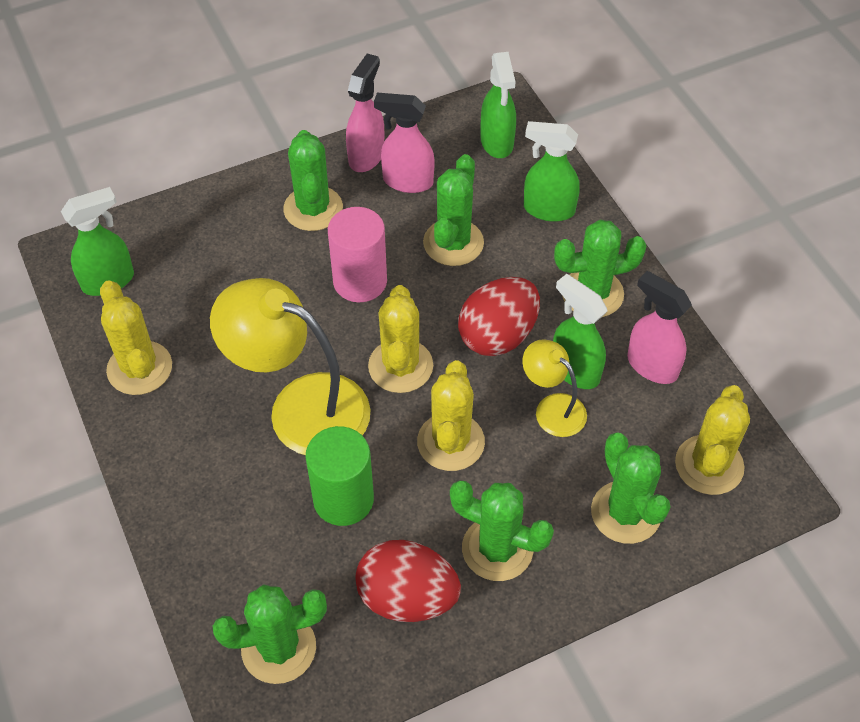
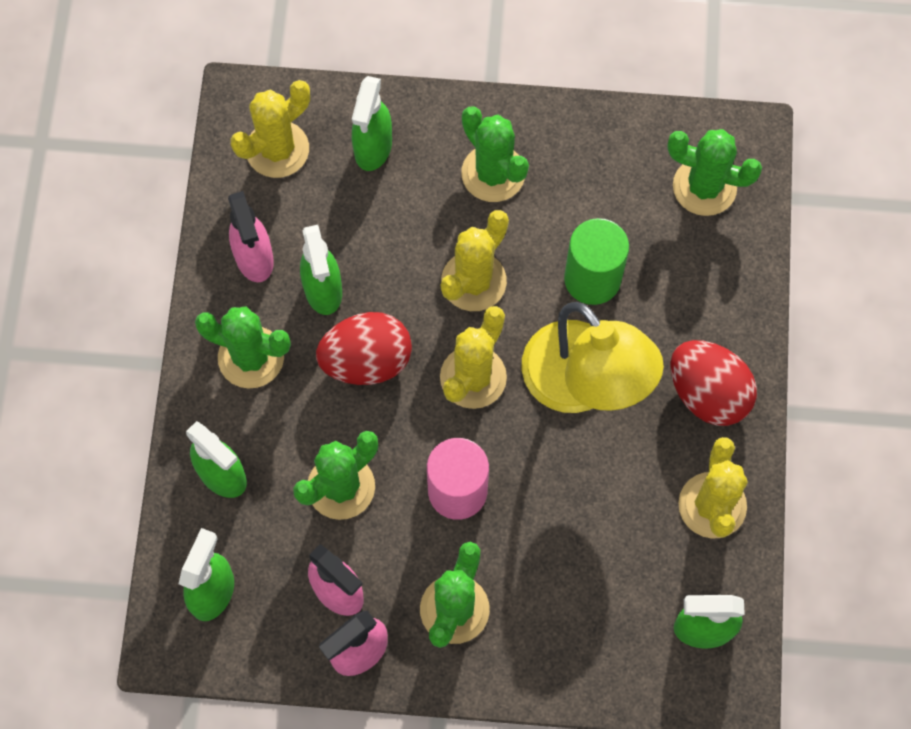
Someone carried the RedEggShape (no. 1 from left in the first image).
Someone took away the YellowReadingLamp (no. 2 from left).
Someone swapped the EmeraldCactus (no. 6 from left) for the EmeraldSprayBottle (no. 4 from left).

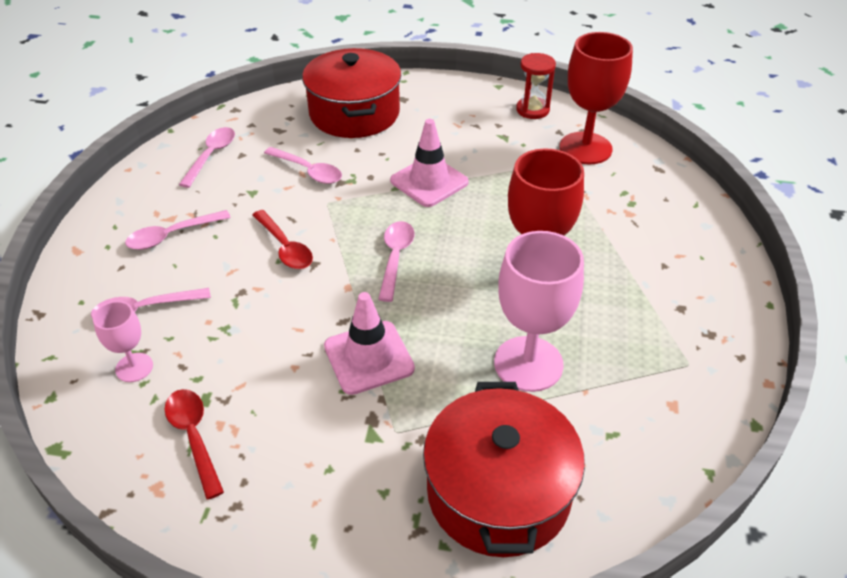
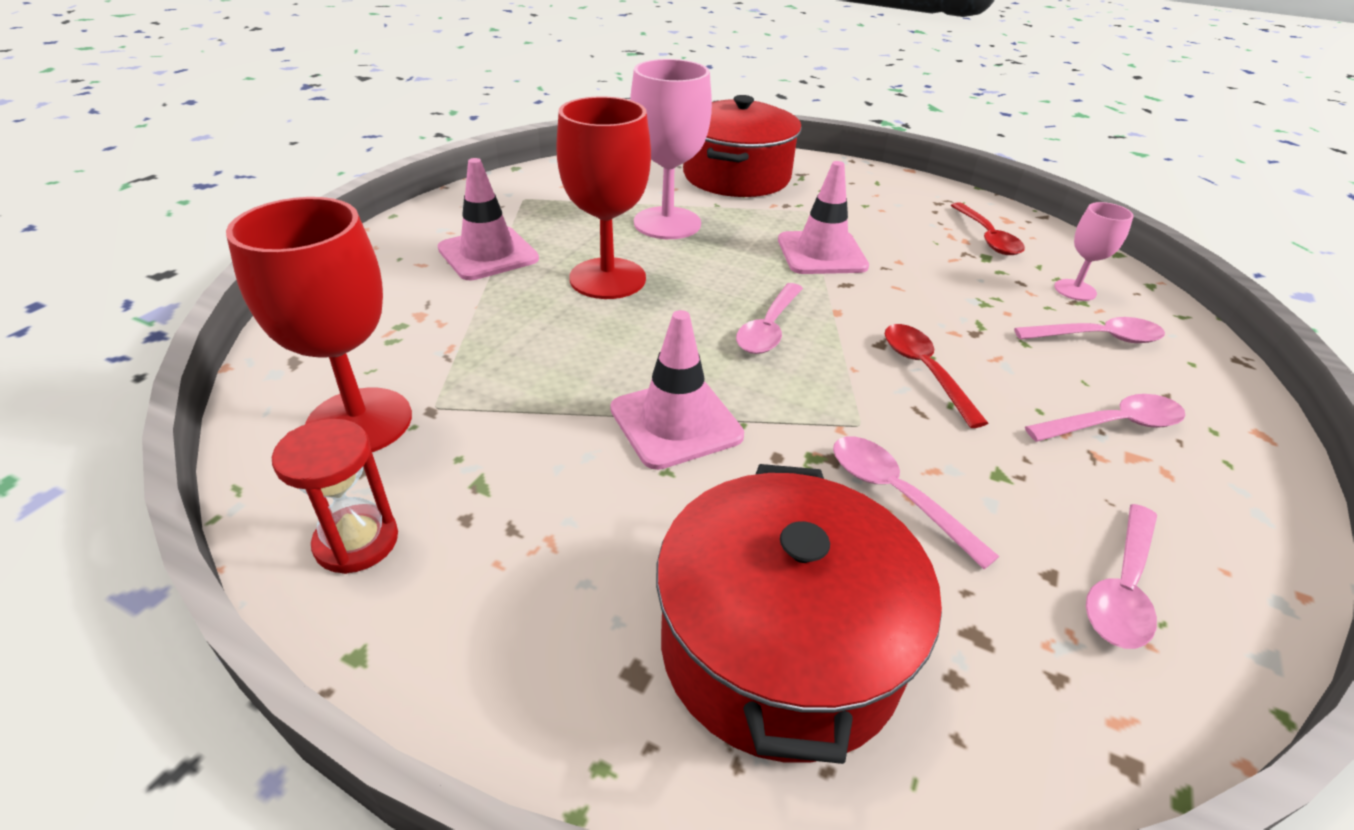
Someone put down the RosePinkTrafficCone (no. 1 from left).

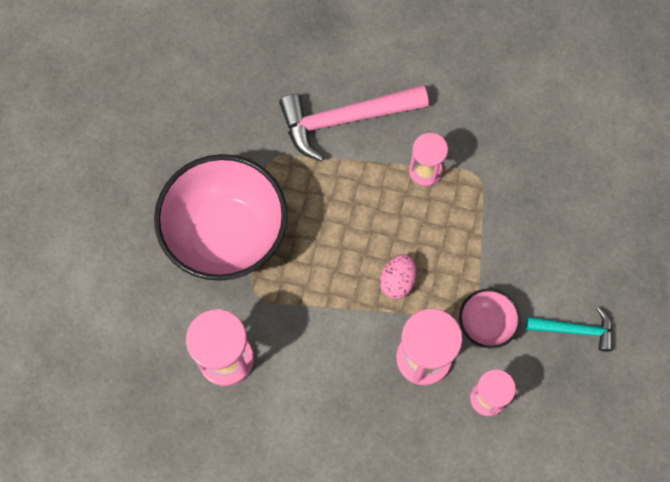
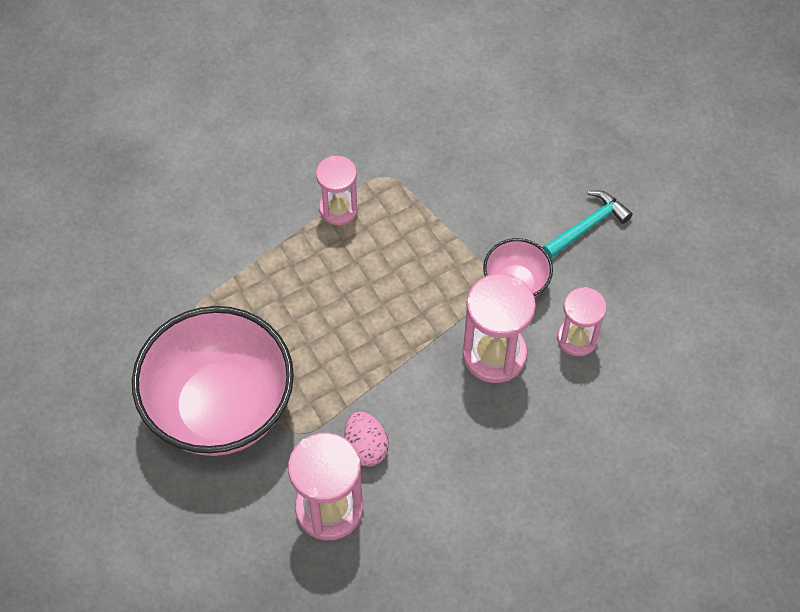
Someone took away the RosePinkCarpenter'sHammer.
Someone carried the RosePinkEggShape.

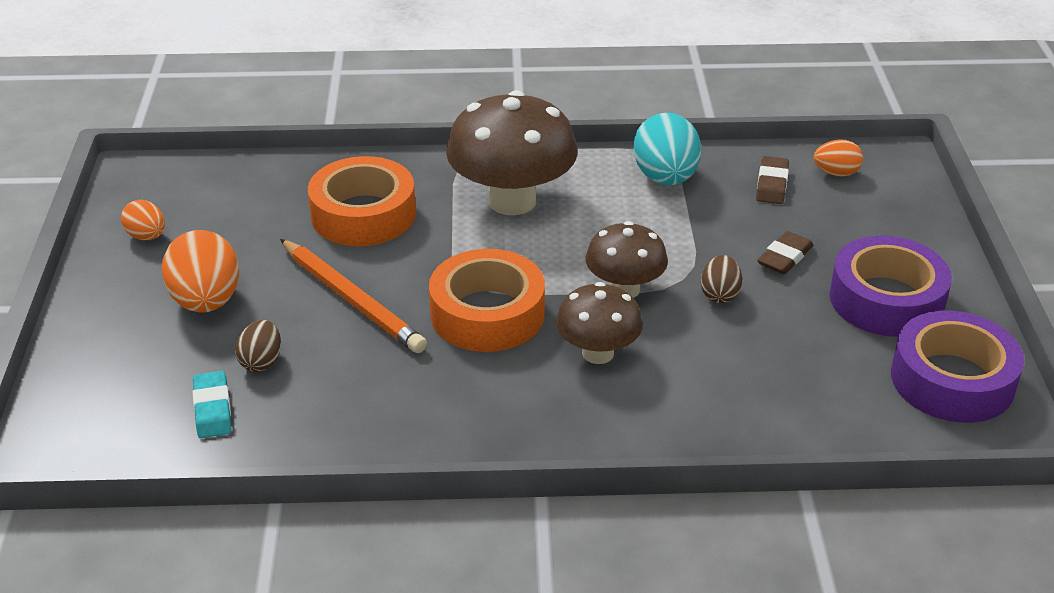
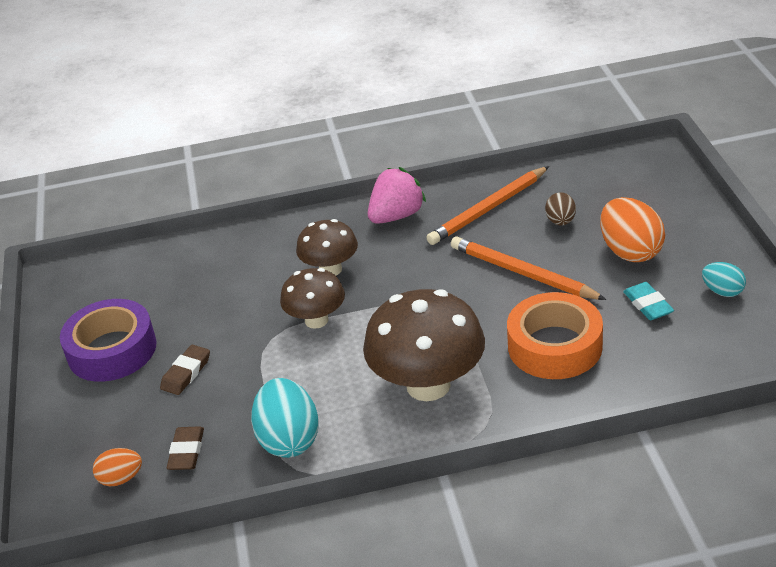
Someone repainted the OrangeColouredEggShape (no. 1 from left), which became the TealEggShape (no. 2 from left).
Someone carried the TealPencilEraser.
Someone took away the OrangeColouredRollOfTape (no. 2 from left).
Someone took away the RussetEggShape (no. 2 from left).
Someone took away the VioletRollOfTape (no. 2 from left).
Someone put down the RosePinkToyStrawberry.
Someone put down the OrangeColouredPencil (no. 1 from left).

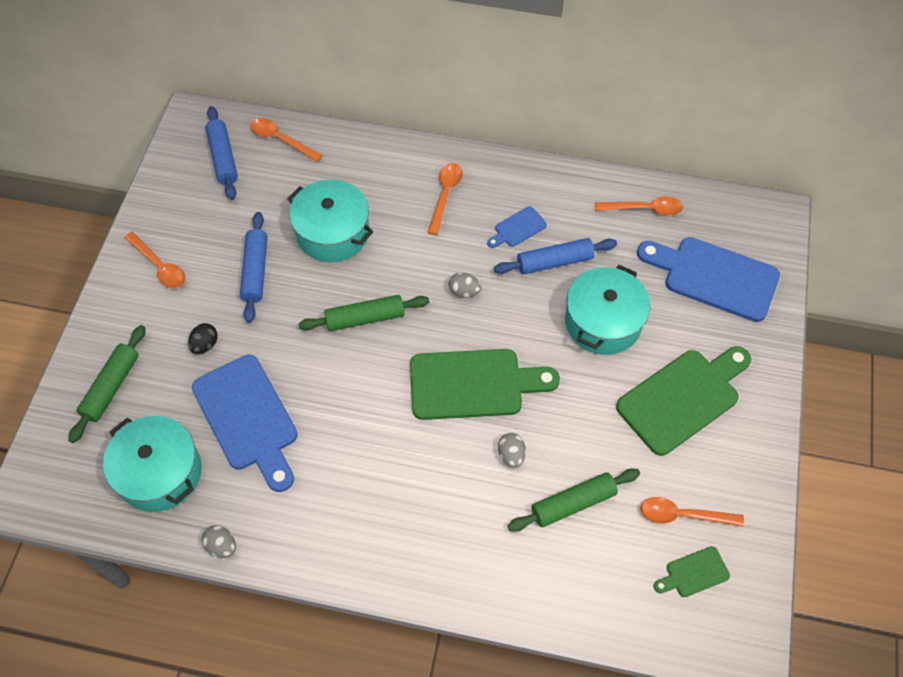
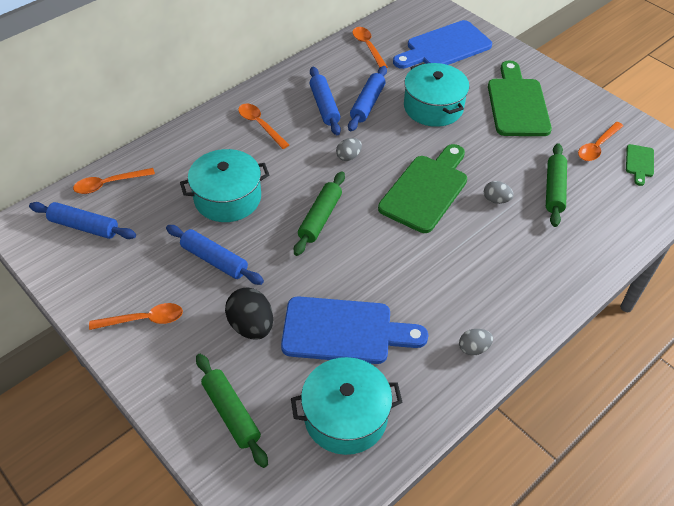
Someone scaled the JetBlackEggShape by 1.74.
Someone carried the GreyEggShape (no. 1 from left in the first image).
Someone swapped the BlueBreadBoard (no. 2 from left) for the BlueRollingPin (no. 3 from left).
Someone rotated the OrangeColouredTeaspoon (no. 4 from left) by 60 degrees counterclockwise.

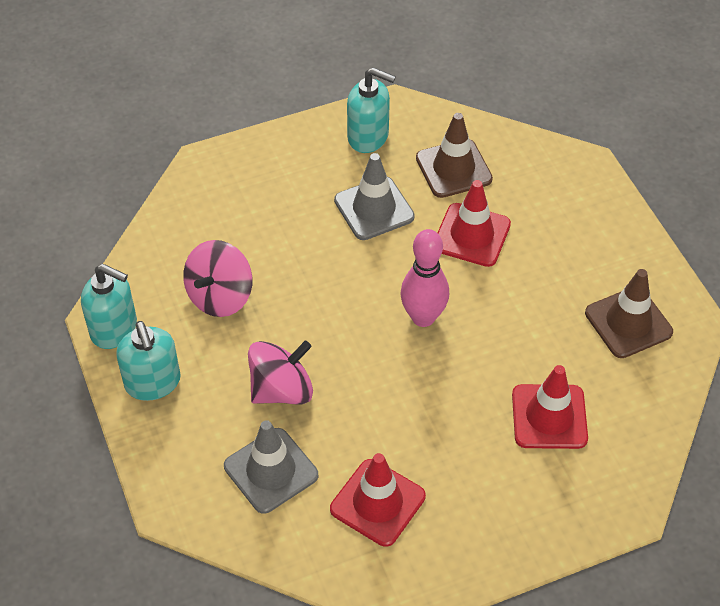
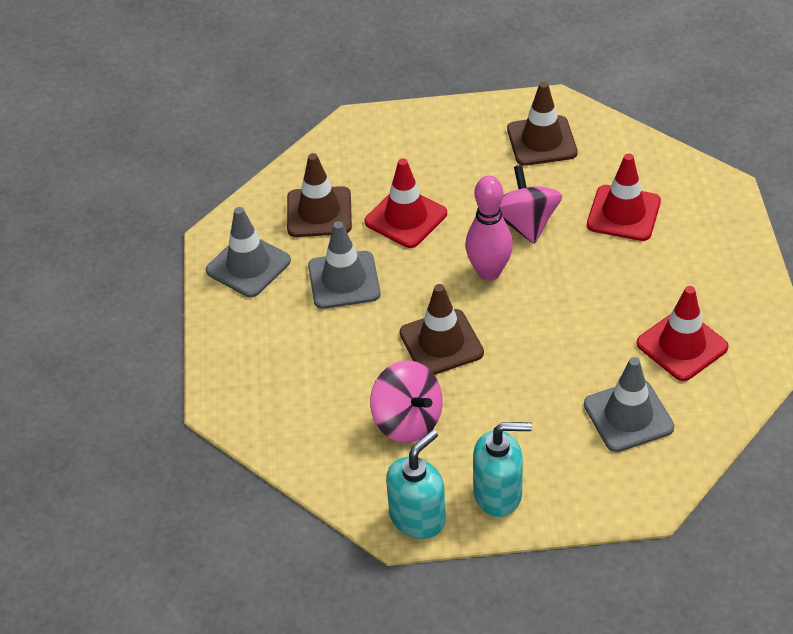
Someone carried the RosePinkSpinningTop (no. 2 from left).
Someone swapped the TealSoapDispenser (no. 3 from left) for the GreyTrafficCone (no. 1 from left).
Someone put down the RussetTrafficCone (no. 2 from left).

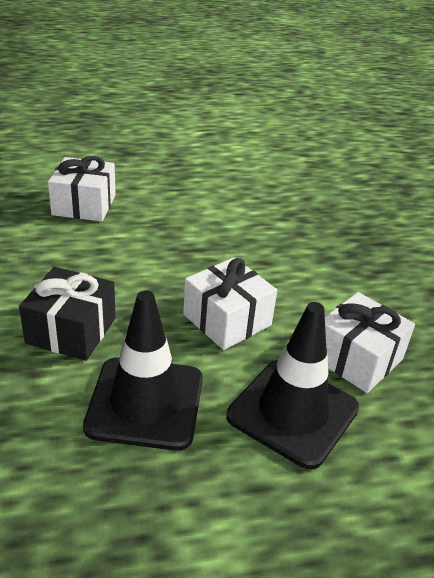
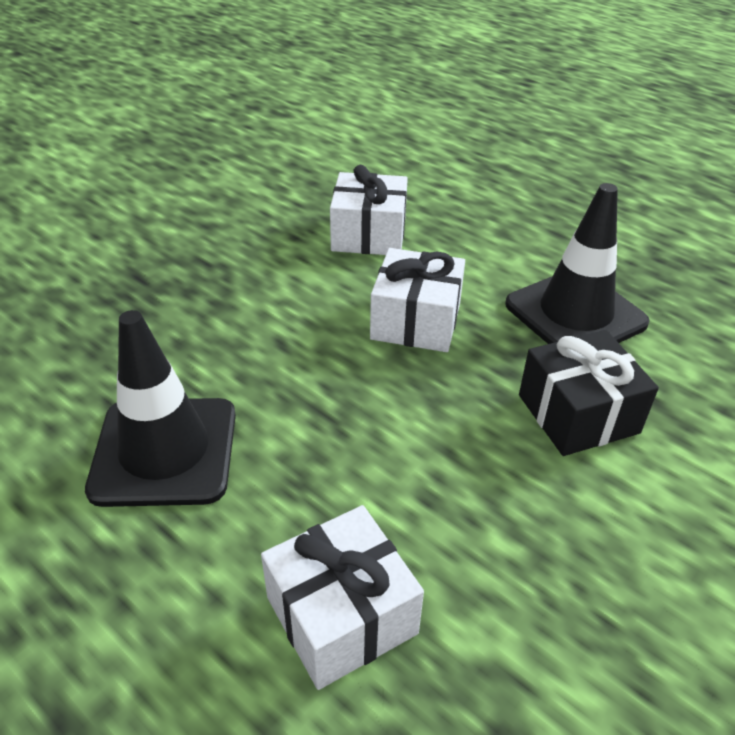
Someone carried the JetBlackTrafficCone (no. 2 from left in the first image).

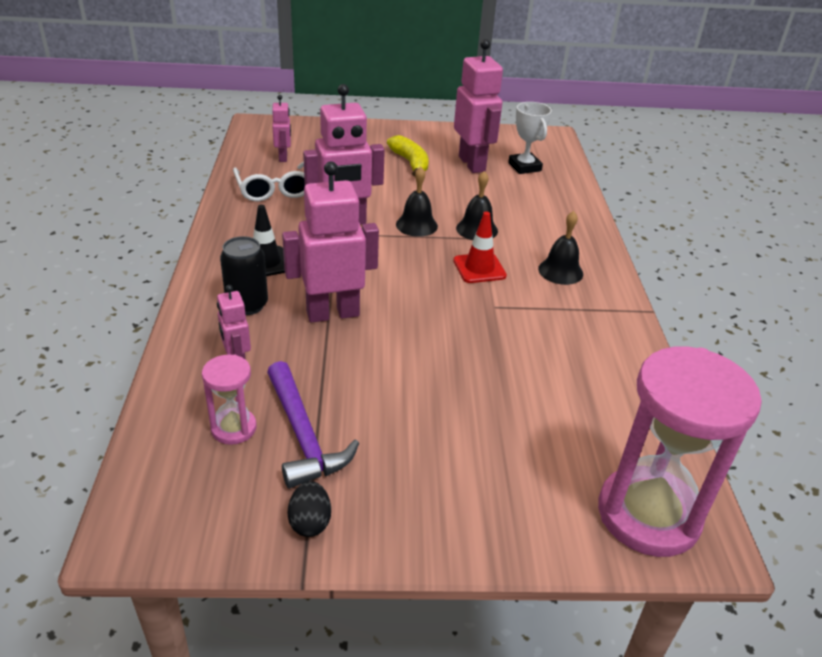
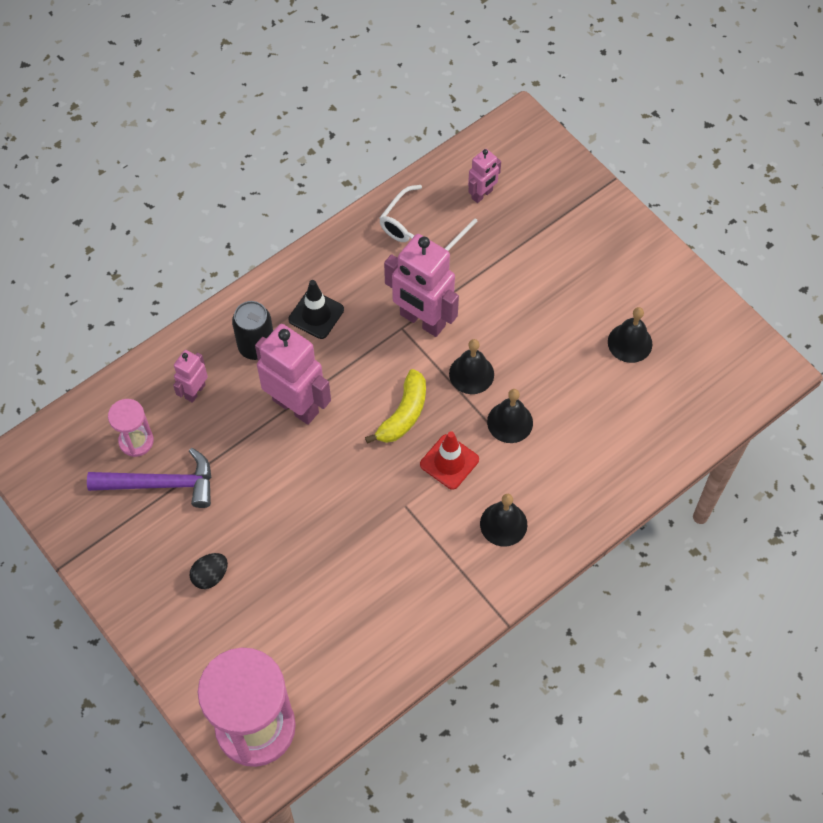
Someone rotated the VioletCarpenter'sHammer by 120 degrees counterclockwise.
Someone carried the JetBlackEggShape.
Someone carried the YellowToyBanana.
Someone swapped the RosePinkToyRobot (no. 5 from left) for the JetBlackHandBell (no. 4 from left).
Someone took away the WhitePrizeCup.

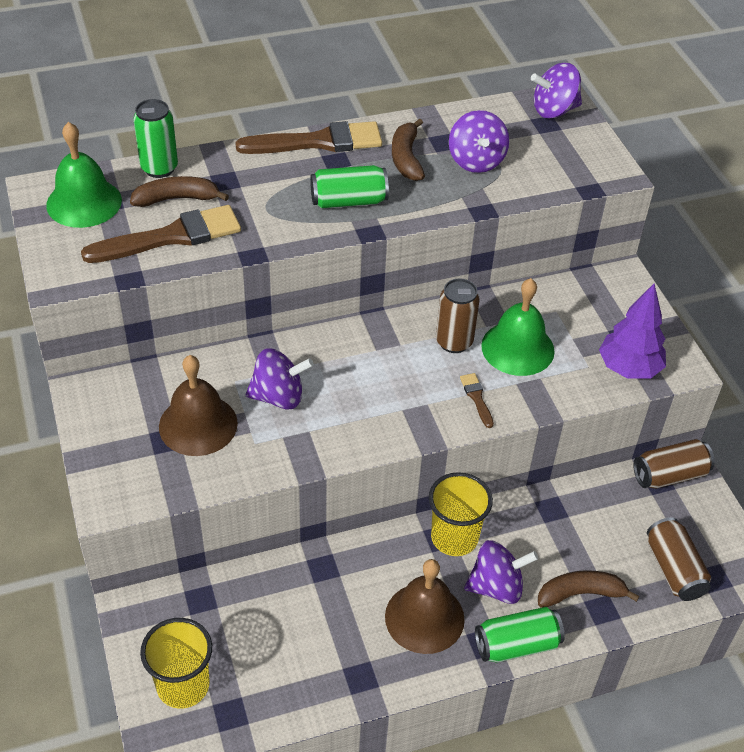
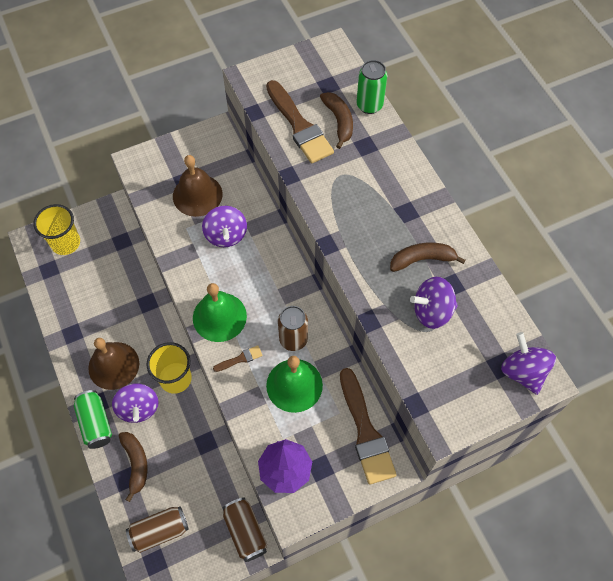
Someone carried the EmeraldHandBell (no. 1 from left).
Someone carried the RussetPaintBrush (no. 2 from left in the first image).
Someone took away the EmeraldSodaCan (no. 2 from left).

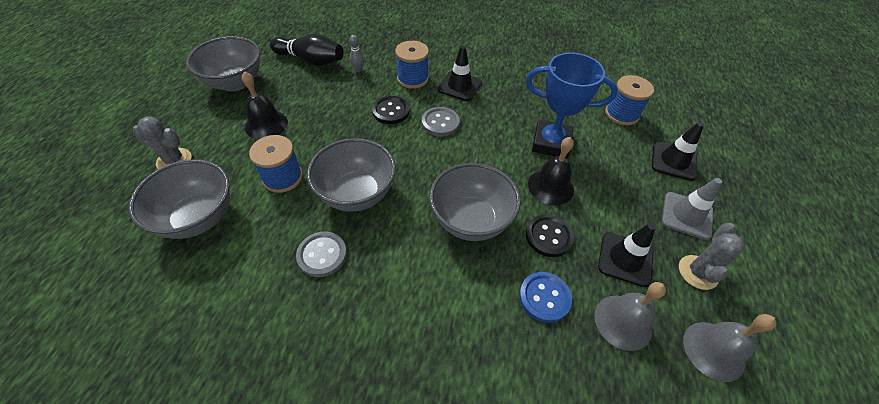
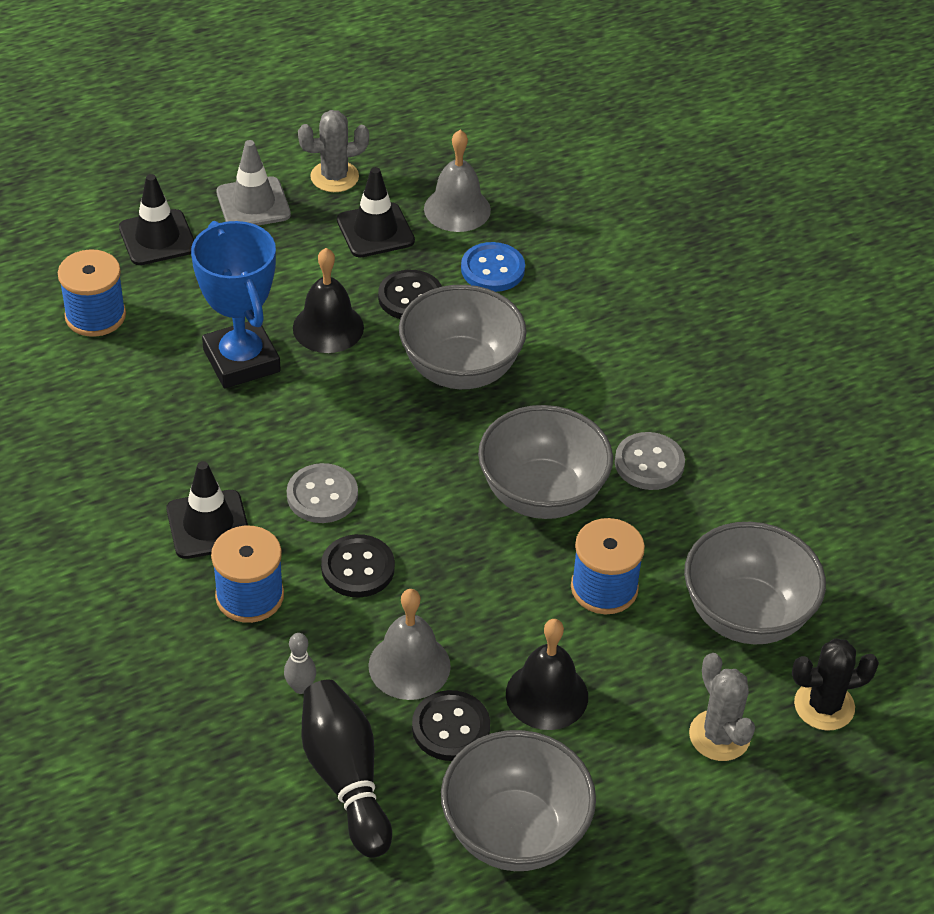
Someone carried the GreyHandBell (no. 2 from left in the first image).
Someone put down the JetBlackSewingButton (no. 3 from left).
Someone put down the JetBlackCactus.

